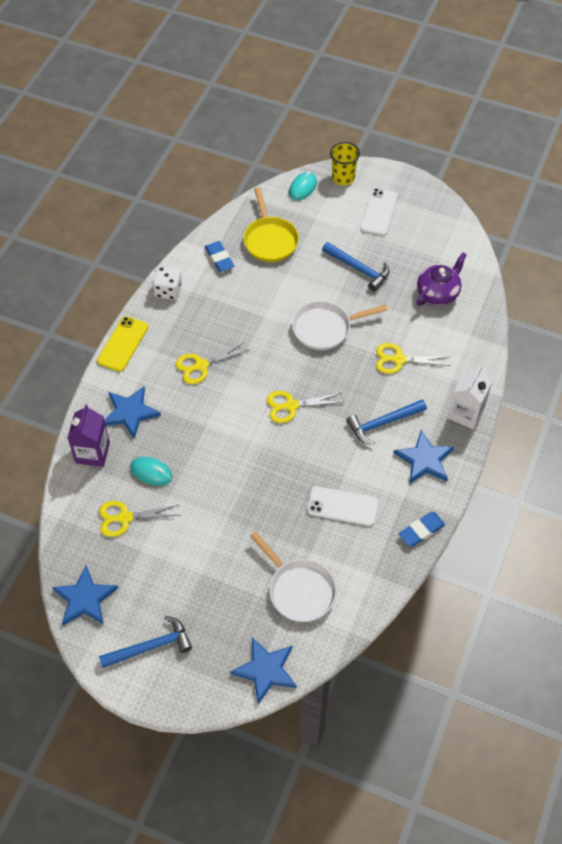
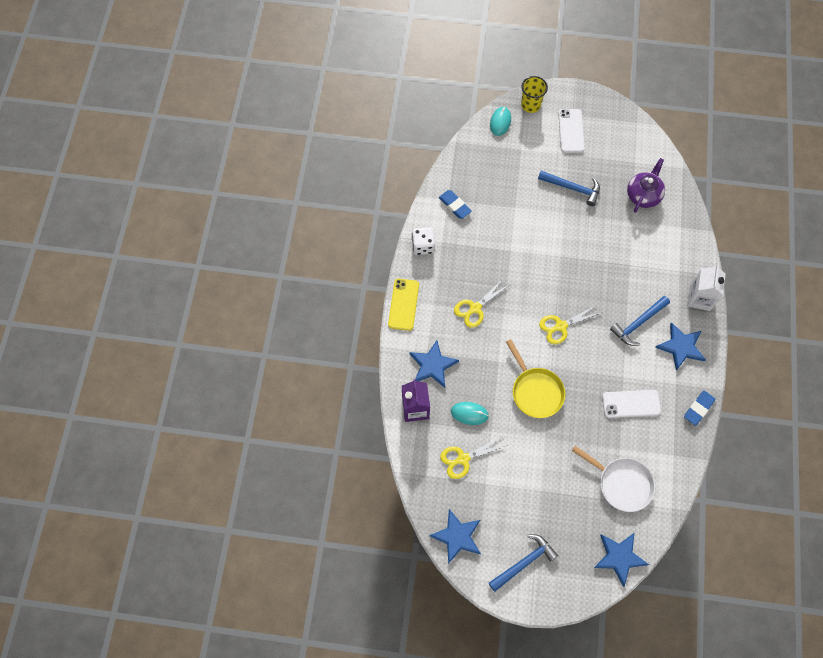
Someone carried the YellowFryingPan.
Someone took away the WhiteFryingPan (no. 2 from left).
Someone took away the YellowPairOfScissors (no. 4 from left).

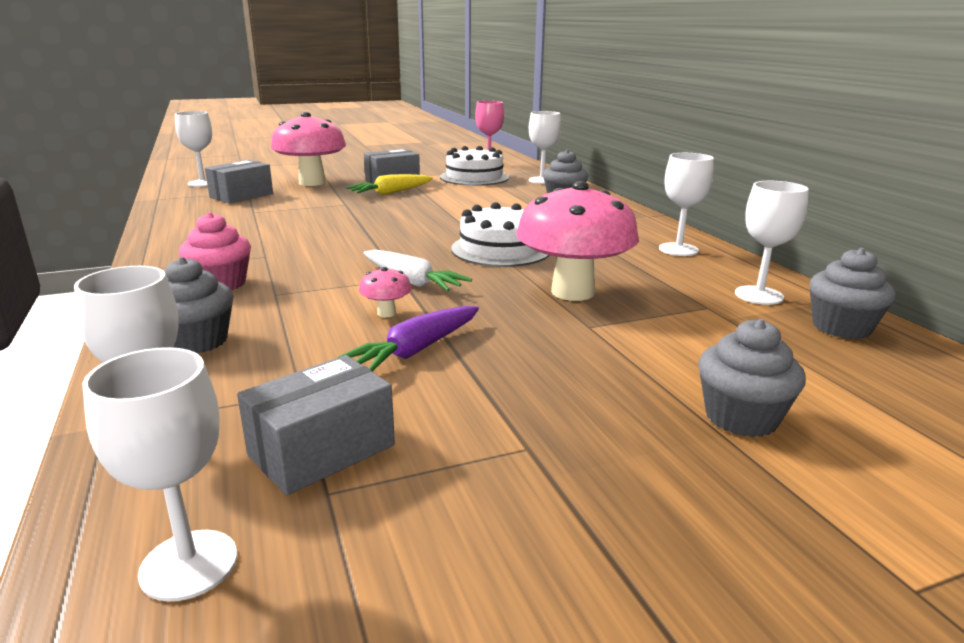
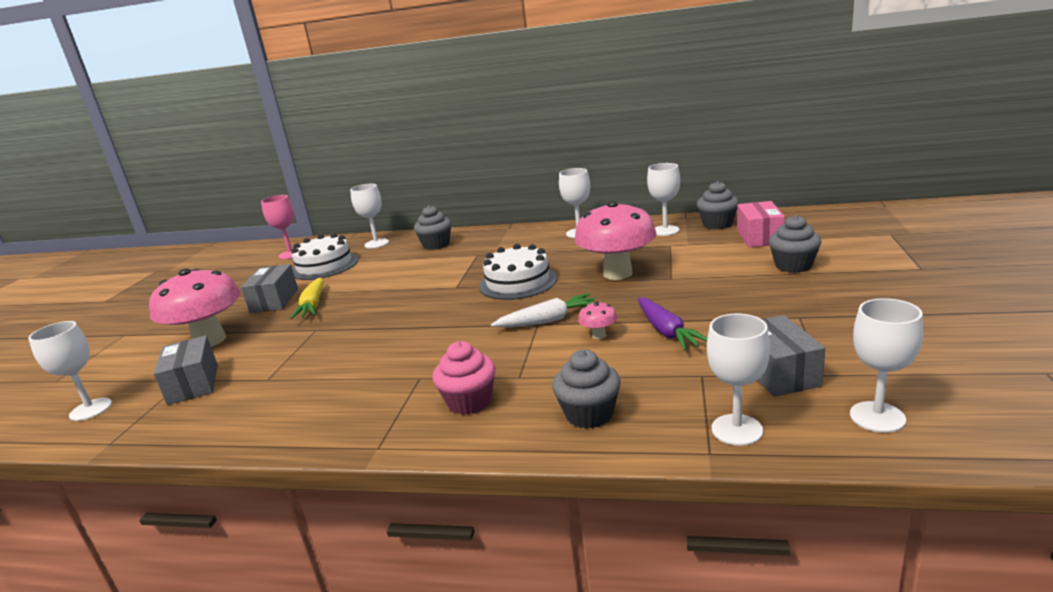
Someone put down the RosePinkBox.

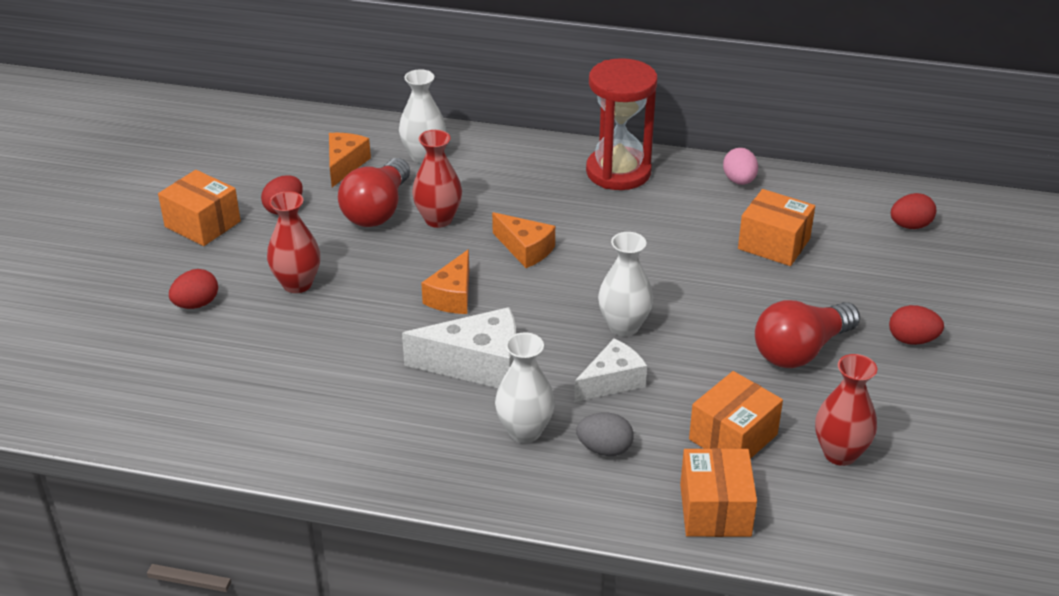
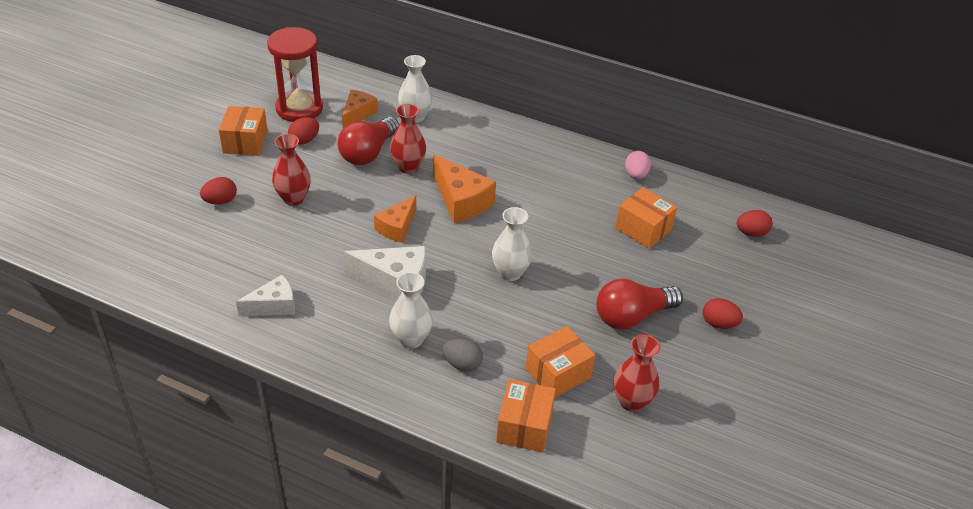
Someone rotated the OrangeColouredBox (no. 1 from left) by 45 degrees clockwise.
Someone scaled the OrangeColouredPieceOfCheese (no. 3 from left) by 1.52.
Someone carried the WhitePieceOfCheese (no. 2 from left in the first image).
Someone carried the RedHourglass.

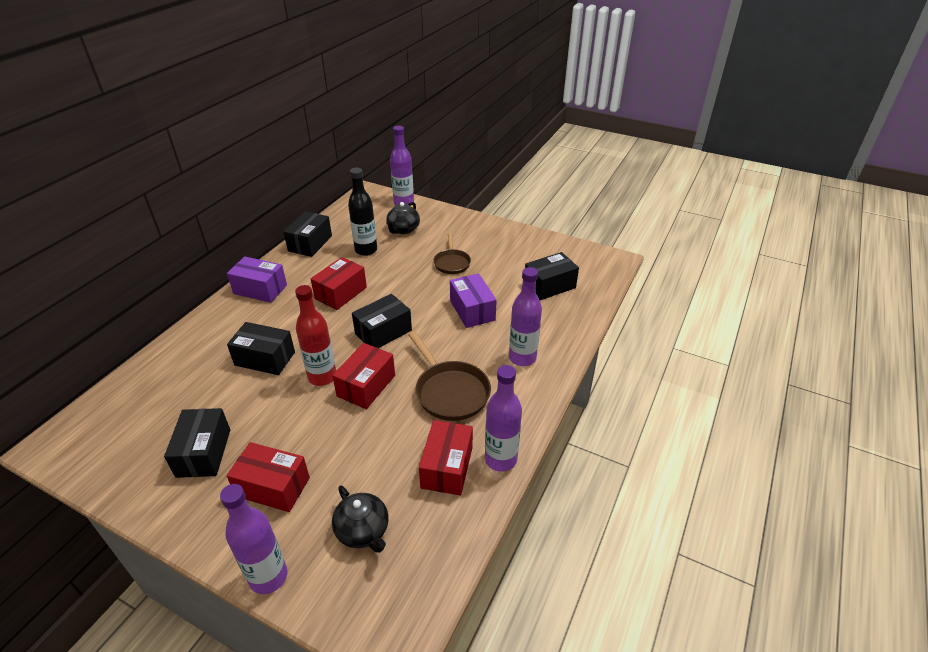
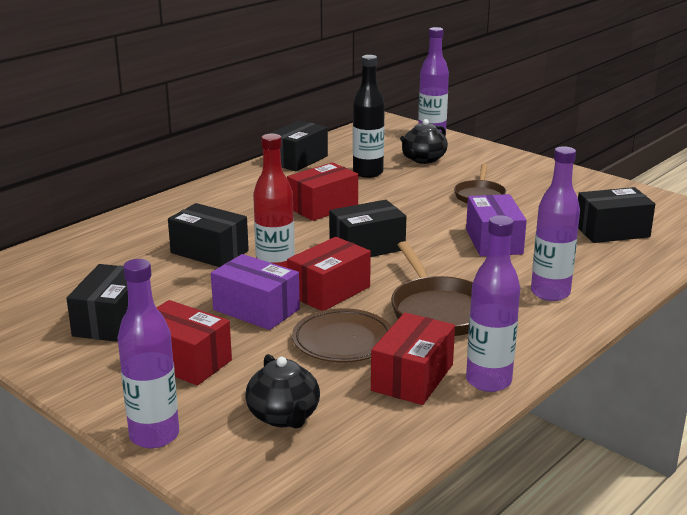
Someone carried the VioletBox (no. 1 from left).
Someone put down the RussetDinnerPlate.

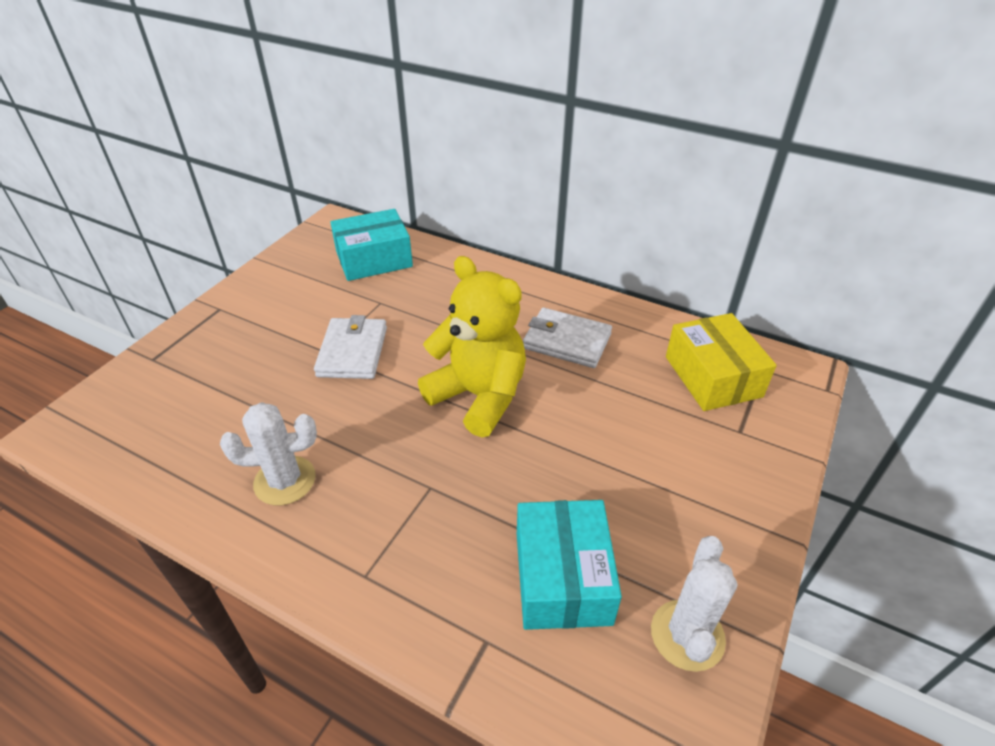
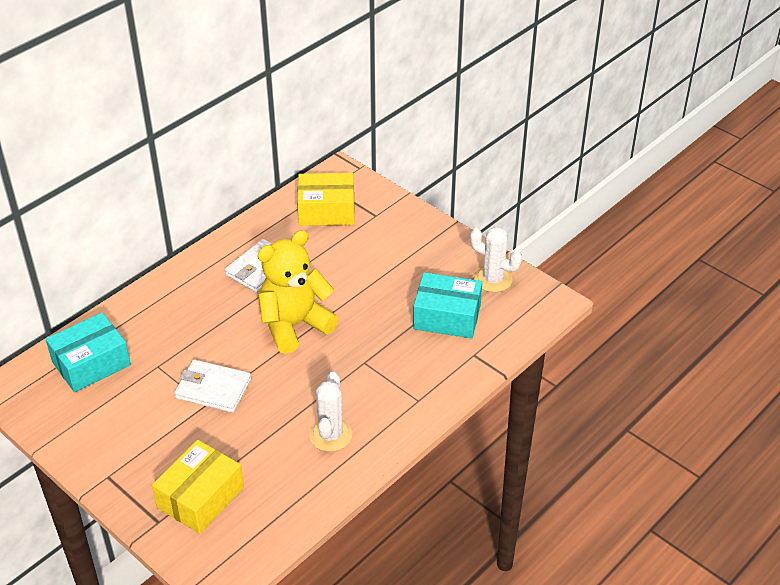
Someone rotated the TealBox (no. 1 from left) by 60 degrees clockwise.
Someone put down the YellowBox (no. 1 from left).

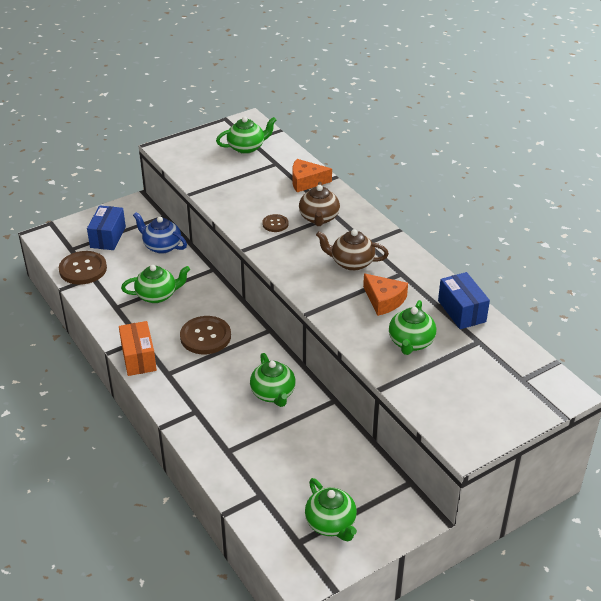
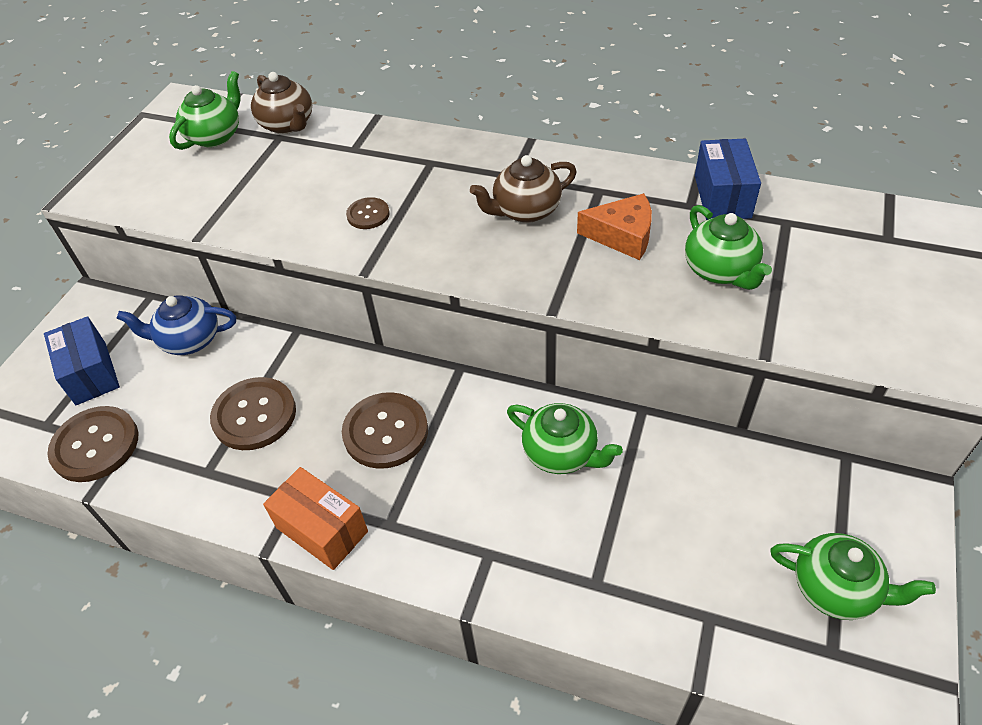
Someone swapped the EmeraldTeapot (no. 1 from left) for the RussetSewingButton (no. 2 from left).
Someone took away the OrangeColouredPieceOfCheese (no. 1 from left).
Someone carried the RussetTeapot (no. 1 from left).
Someone rotated the BlueBox (no. 2 from left) by 60 degrees clockwise.

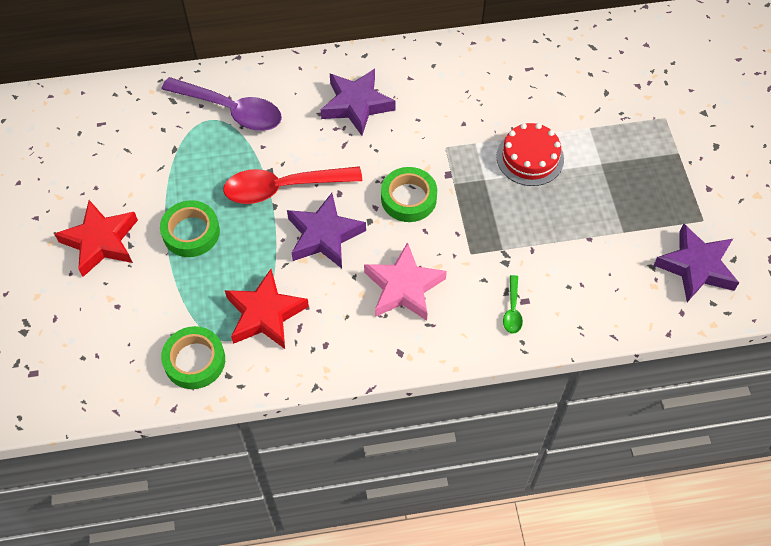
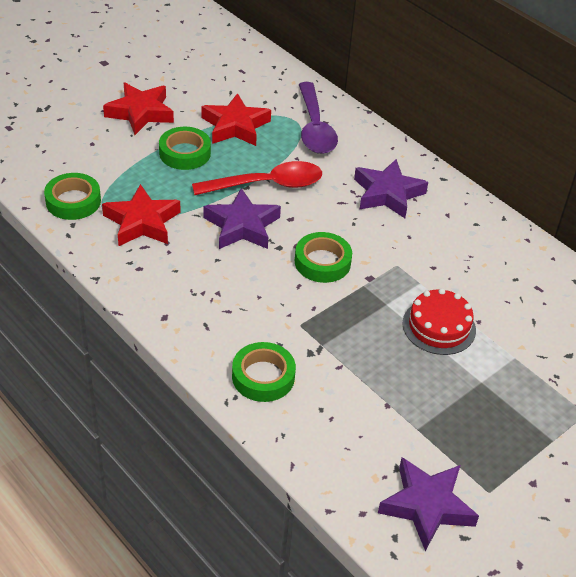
Someone rotated the RedTeaspoon by 120 degrees clockwise.
Someone took away the RosePinkStarShape.
Someone swapped the EmeraldTeaspoon for the EmeraldRollOfTape (no. 3 from left).
Someone put down the RedStarShape (no. 3 from left).

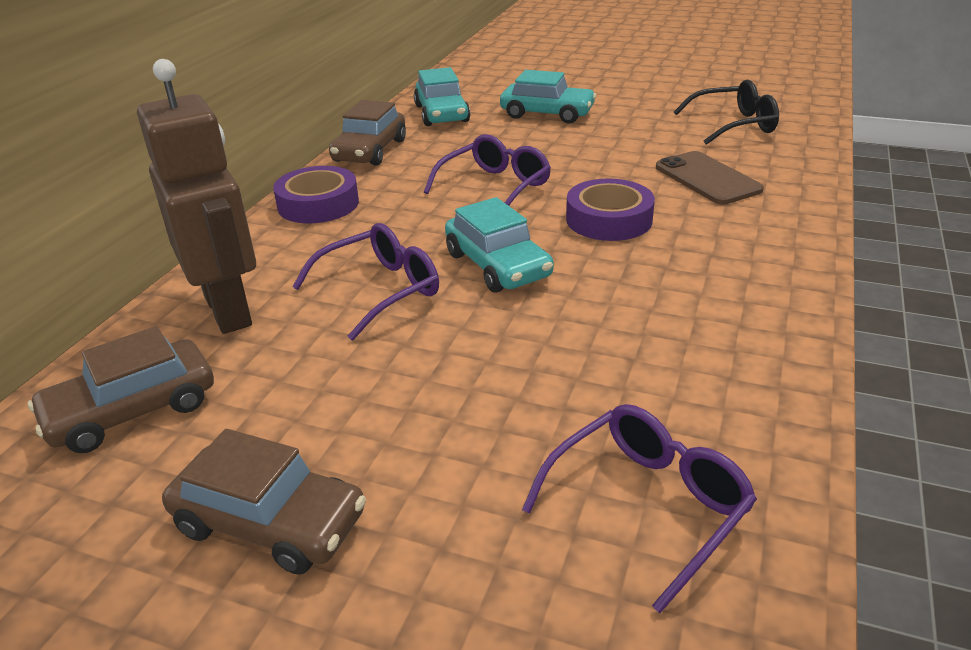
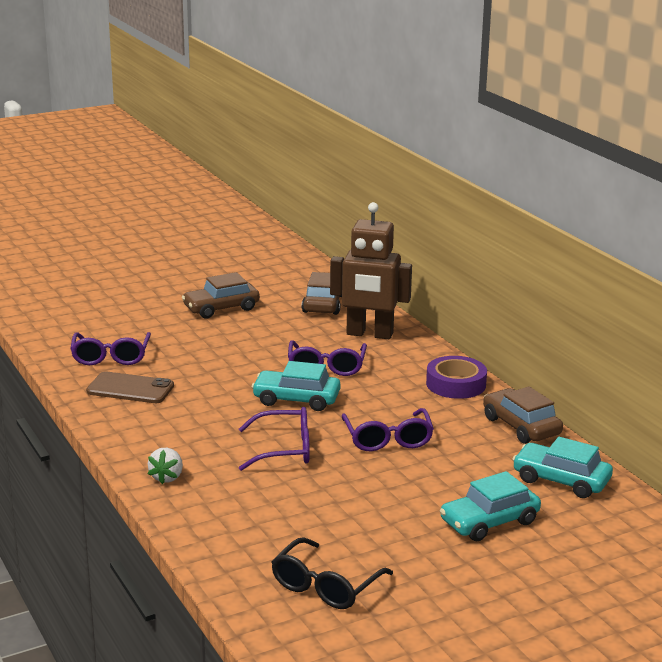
Someone swapped the VioletRollOfTape (no. 2 from left) for the VioletEyeglasses (no. 2 from left).
Someone carried the RussetPhone.
Someone put down the WhiteToyStrawberry.

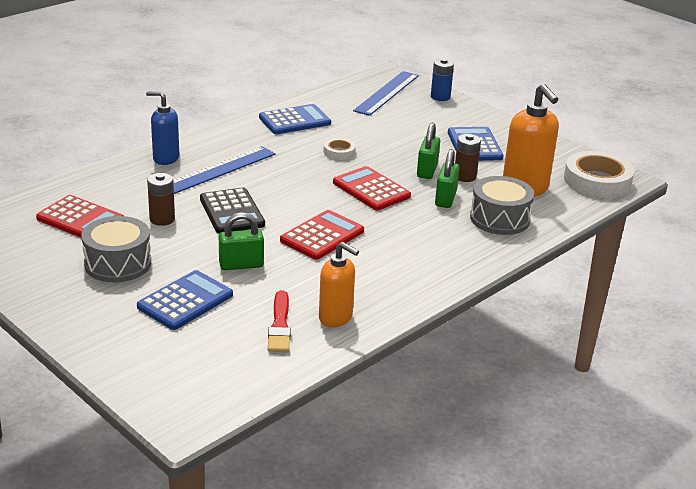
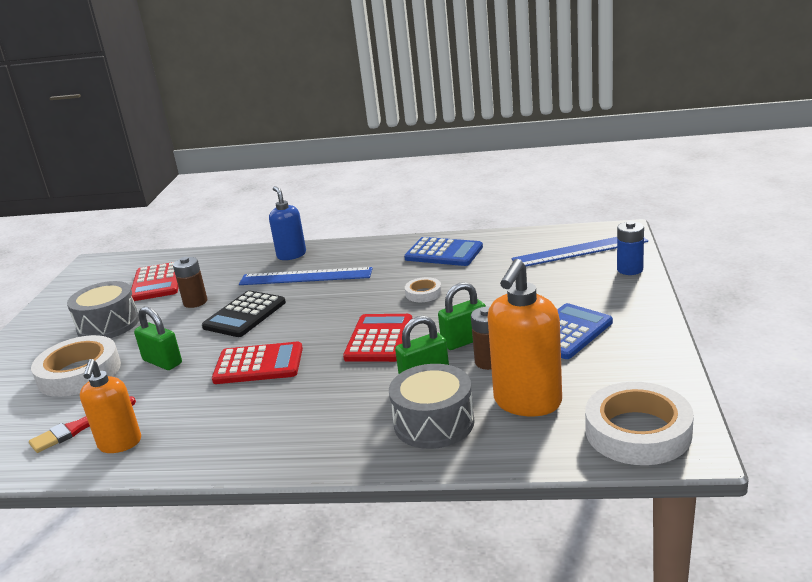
Someone swapped the BlueCalculator (no. 1 from left) for the WhiteRollOfTape (no. 1 from left).

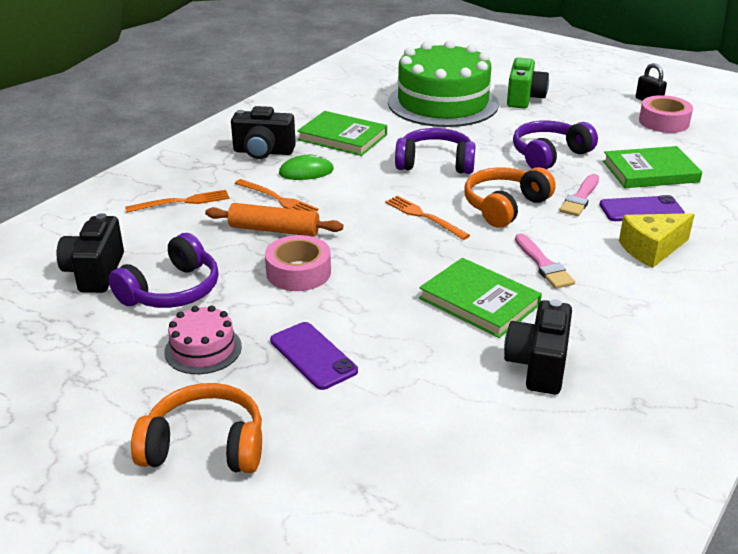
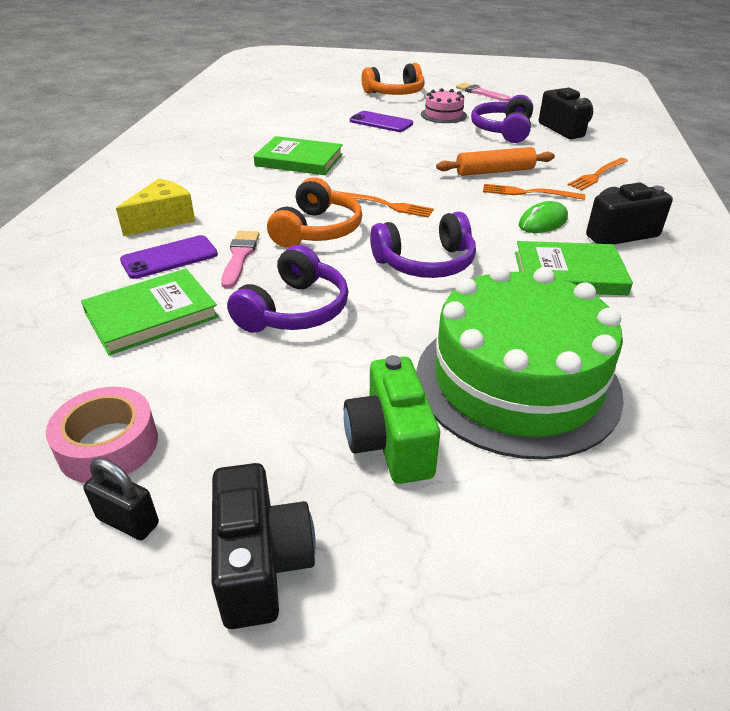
Someone took away the RosePinkRollOfTape (no. 1 from left).
Someone carried the JetBlackPhotoCamera (no. 3 from left in the first image).
Someone carried the RosePinkPaintBrush (no. 1 from left in the first image).

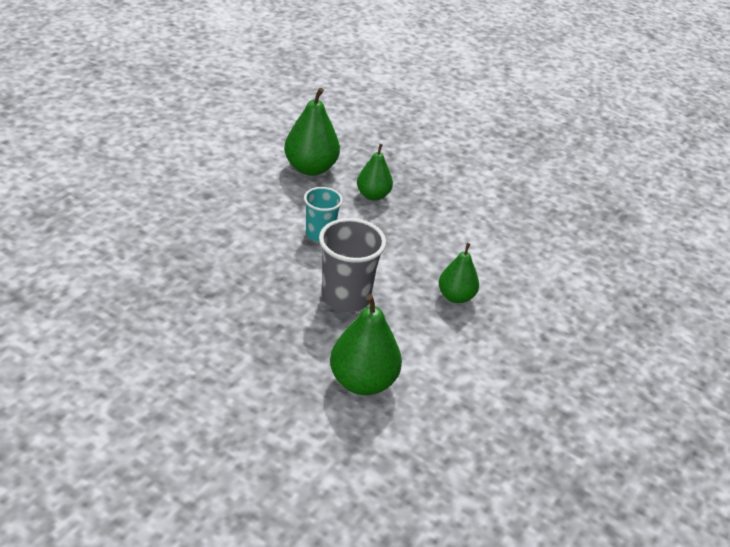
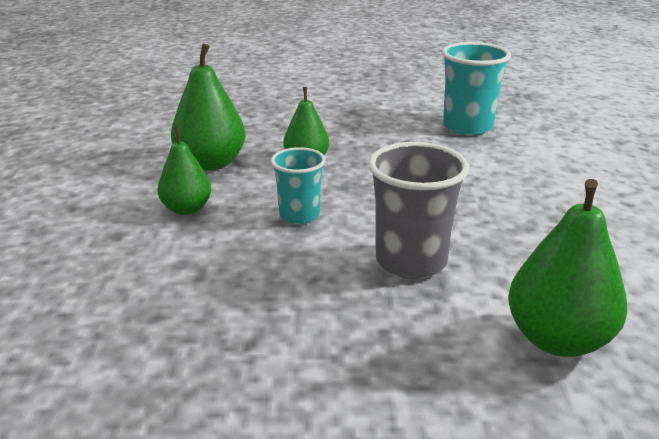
Someone carried the EmeraldPearFruit (no. 4 from left in the first image).
Someone put down the TealTumbler (no. 2 from left).

